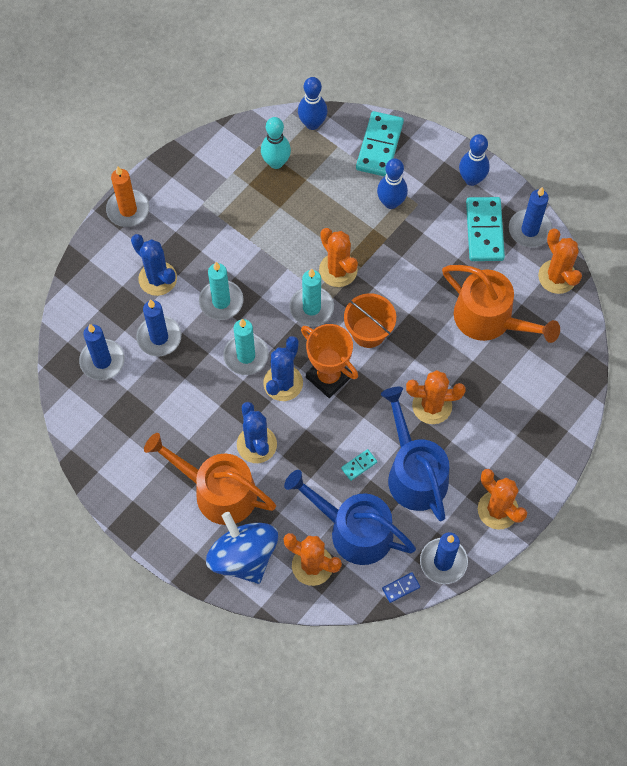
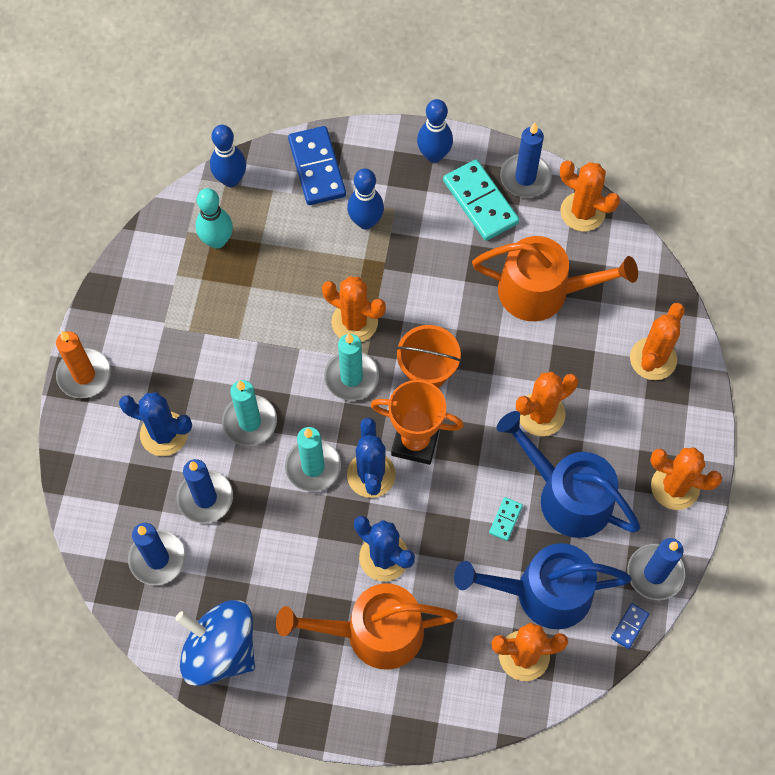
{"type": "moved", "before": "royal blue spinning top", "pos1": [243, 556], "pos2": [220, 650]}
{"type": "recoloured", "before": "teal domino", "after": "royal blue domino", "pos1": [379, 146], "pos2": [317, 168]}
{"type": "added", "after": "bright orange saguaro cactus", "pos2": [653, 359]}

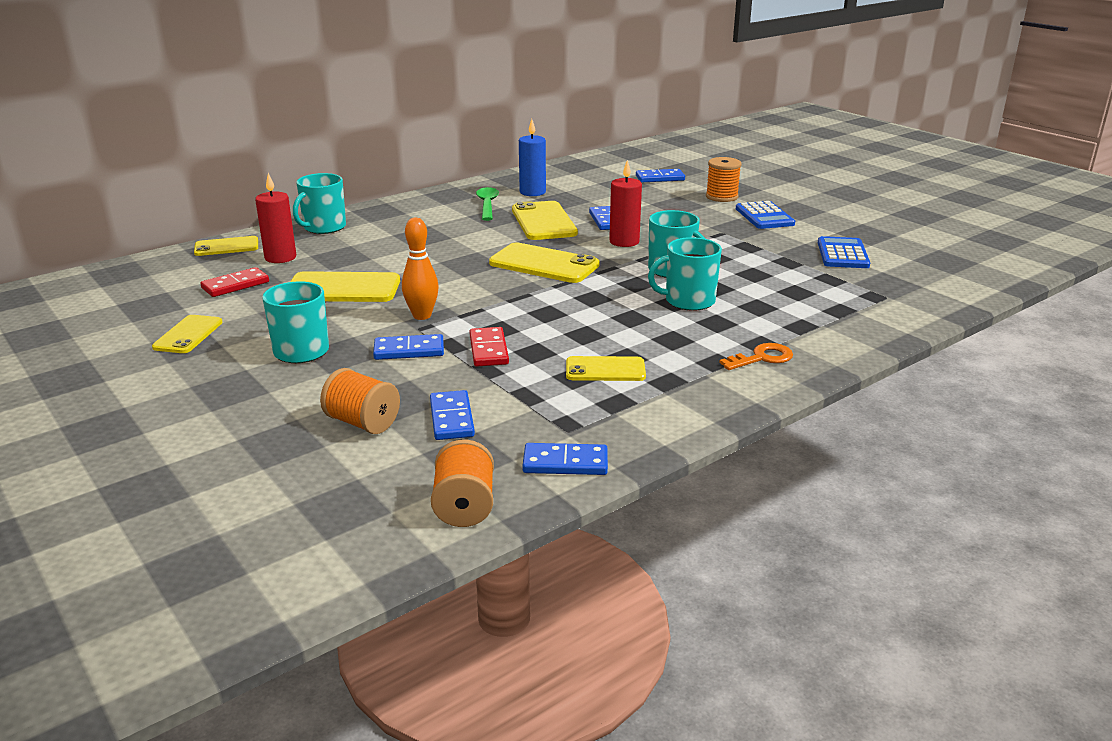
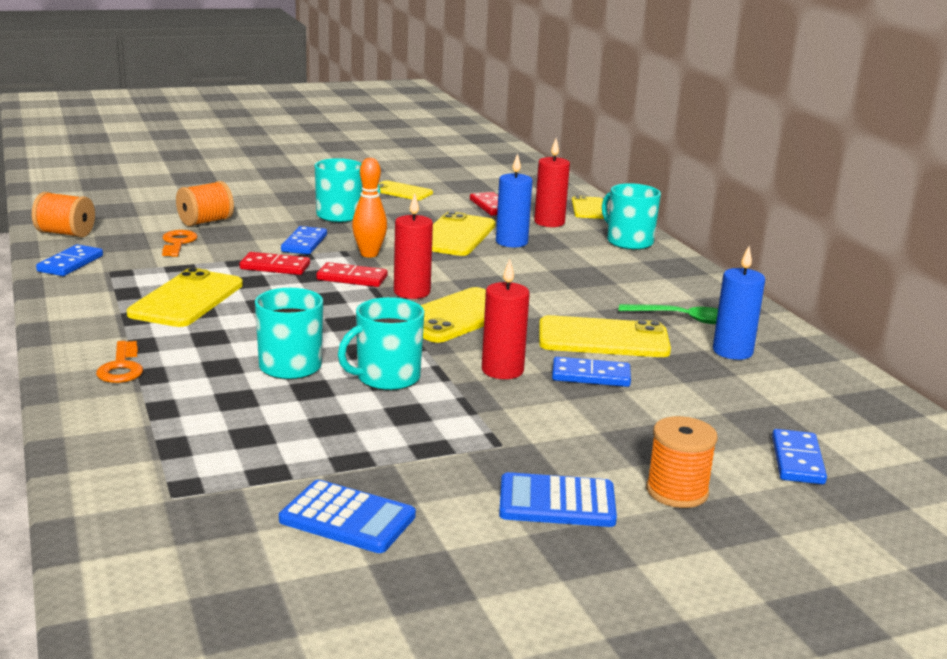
{"type": "resized", "before": "yellow phone", "pos1": [605, 370], "pos2": [186, 299], "scale": 1.62}
{"type": "replaced", "before": "royal blue domino", "after": "bright orange key", "pos1": [451, 418], "pos2": [178, 243]}
{"type": "added", "after": "scarlet domino", "pos2": [352, 278]}
{"type": "added", "after": "scarlet pillar candle", "pos2": [412, 292]}
{"type": "added", "after": "royal blue pillar candle", "pos2": [511, 242]}

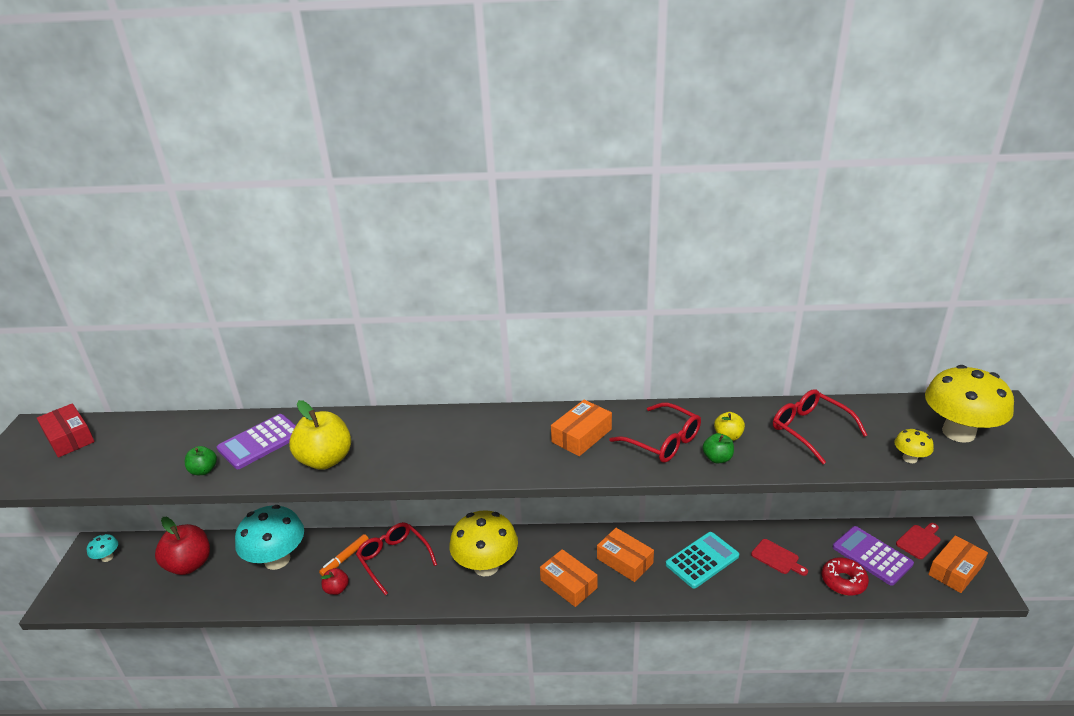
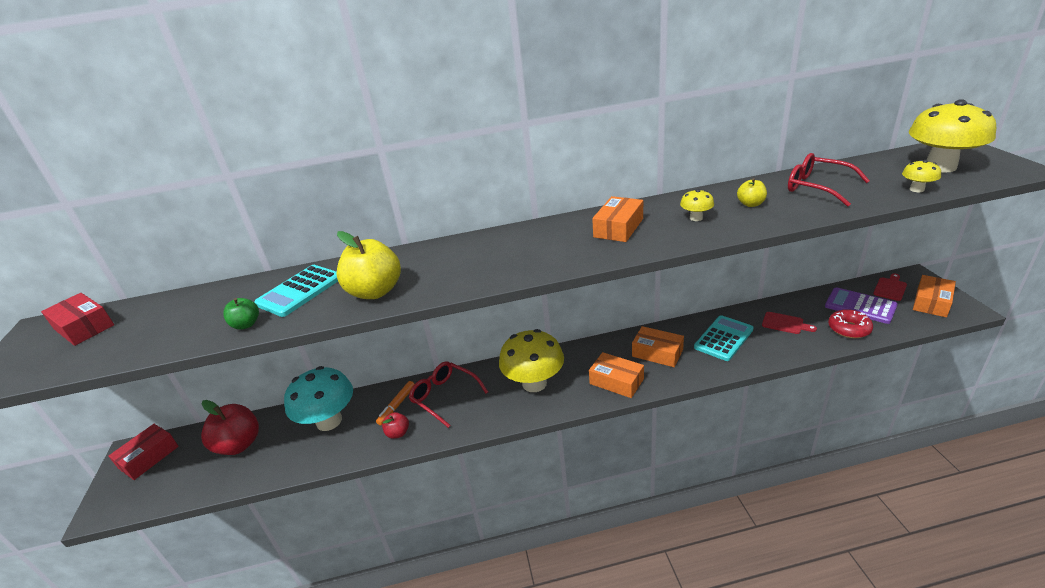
{"type": "replaced", "before": "teal fungus", "after": "scarlet parcel", "pos1": [107, 557], "pos2": [149, 457]}
{"type": "recoloured", "before": "purple adding machine", "after": "teal adding machine", "pos1": [260, 442], "pos2": [300, 291]}
{"type": "replaced", "before": "scarlet spectacles", "after": "yellow fungus", "pos1": [663, 441], "pos2": [696, 218]}
{"type": "removed", "before": "emerald toy apple", "pos1": [717, 458]}

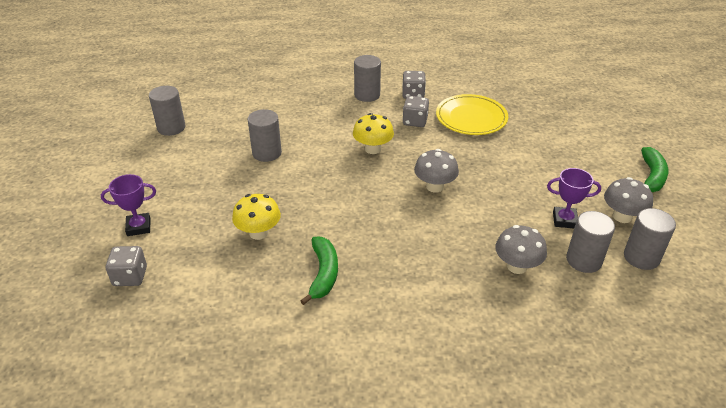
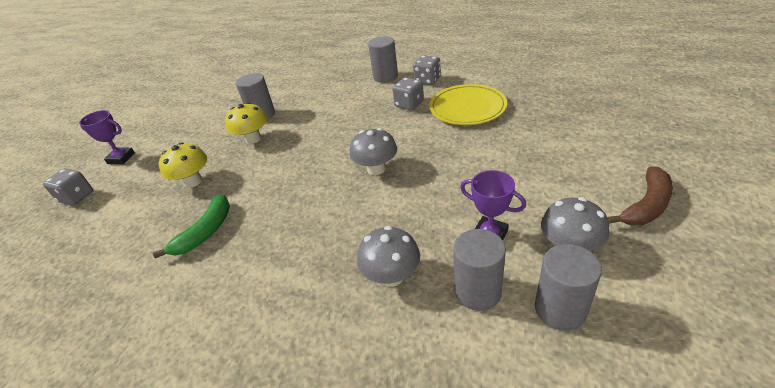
{"type": "moved", "before": "yellow fungus", "pos1": [373, 149], "pos2": [253, 139]}
{"type": "recoloured", "before": "emerald toy banana", "after": "brown toy banana", "pos1": [651, 177], "pos2": [646, 206]}
{"type": "removed", "before": "ash-grey cylinder", "pos1": [171, 128]}

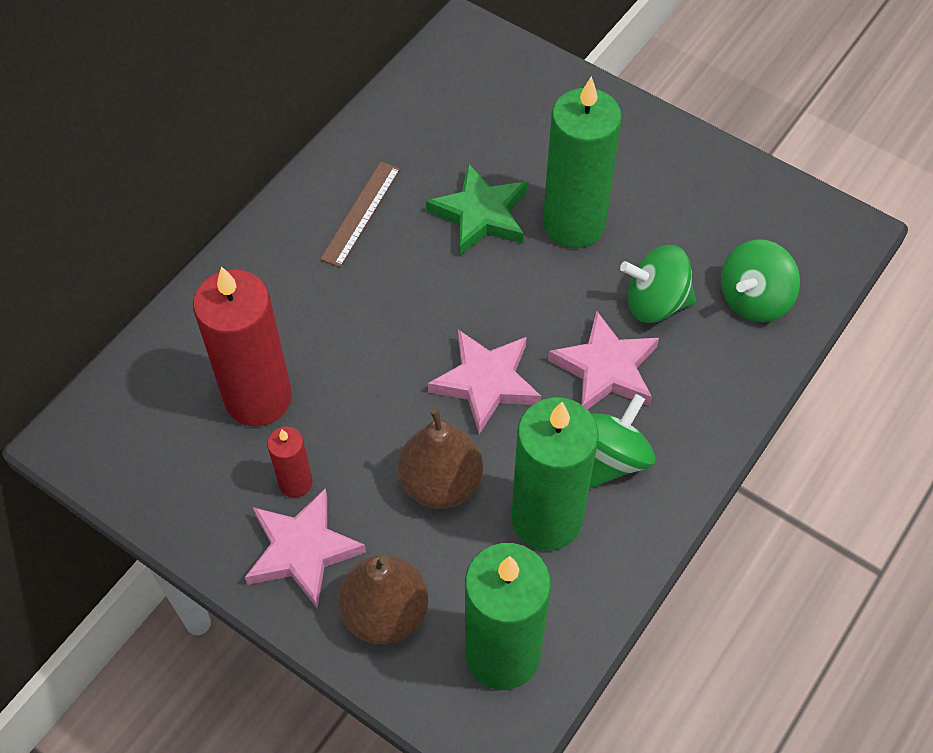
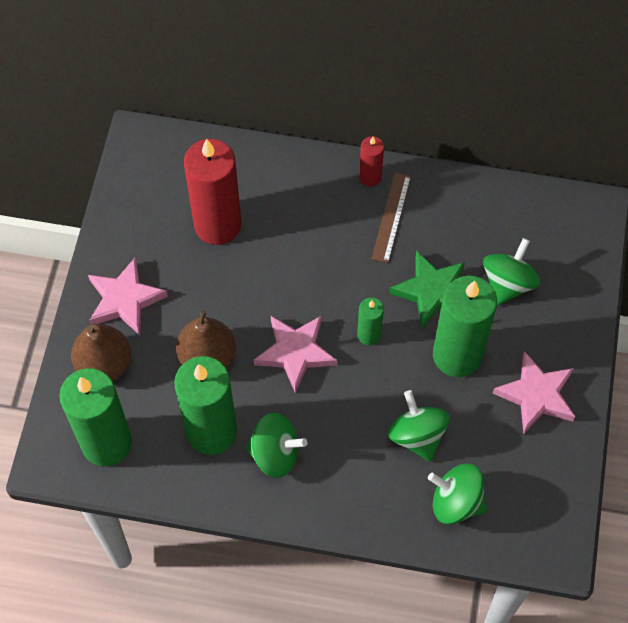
{"type": "added", "after": "emerald pillar candle", "pos2": [369, 335]}
{"type": "moved", "before": "scarlet pillar candle", "pos1": [295, 482], "pos2": [370, 177]}
{"type": "turned", "before": "brown measuring stick", "pos1": [361, 213], "pos2": [391, 217], "turn": -75}
{"type": "added", "after": "emerald spinning top", "pos2": [508, 283]}
{"type": "moved", "before": "pink star shape", "pos1": [606, 369], "pos2": [536, 395]}

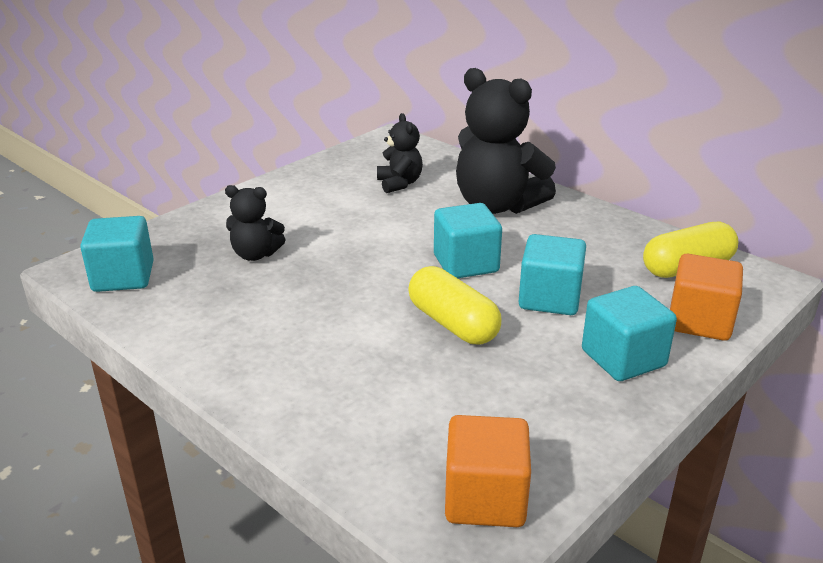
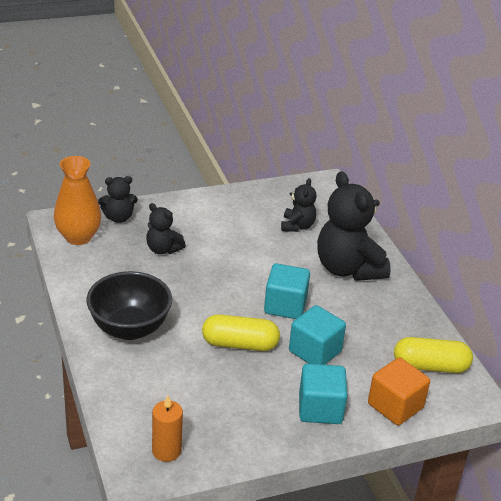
{"type": "replaced", "before": "teal cube", "after": "bright orange vase", "pos1": [123, 277], "pos2": [78, 237]}
{"type": "added", "after": "black deep dish", "pos2": [129, 328]}
{"type": "added", "after": "black teddy", "pos2": [118, 218]}
{"type": "replaced", "before": "bright orange cube", "after": "bright orange pillar candle", "pos1": [485, 498], "pos2": [166, 451]}
{"type": "turned", "before": "yellow pill", "pos1": [453, 323], "pos2": [240, 344], "turn": -75}

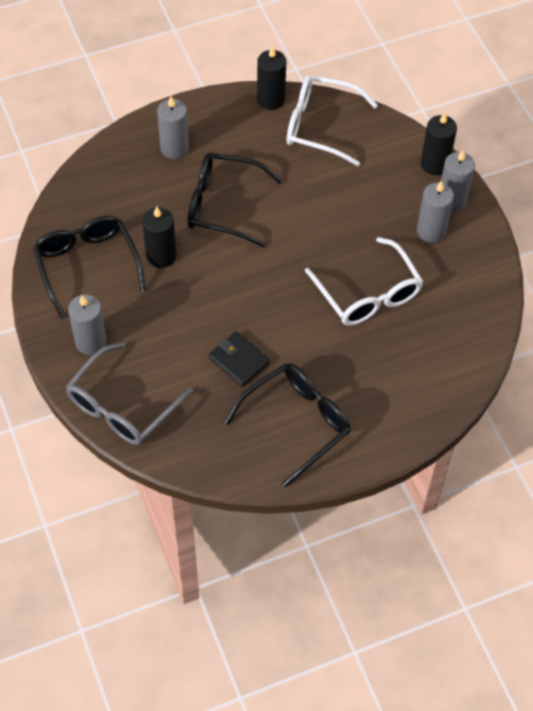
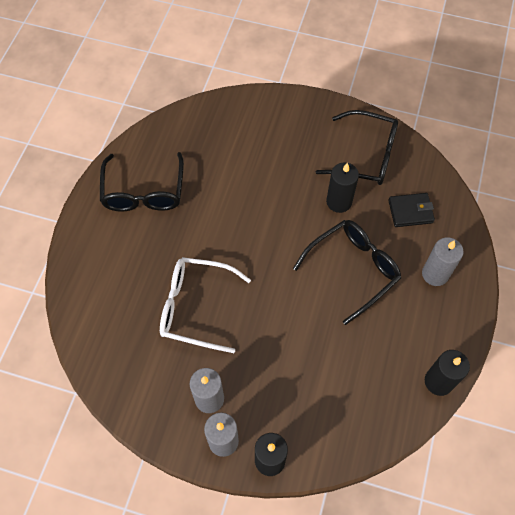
{"type": "moved", "before": "black wallet", "pos1": [239, 361], "pos2": [410, 211]}
{"type": "removed", "before": "ash-grey spectacles", "pos1": [123, 405]}
{"type": "removed", "before": "ash-grey pillar candle", "pos1": [91, 342]}
{"type": "removed", "before": "pure white spectacles", "pos1": [321, 126]}

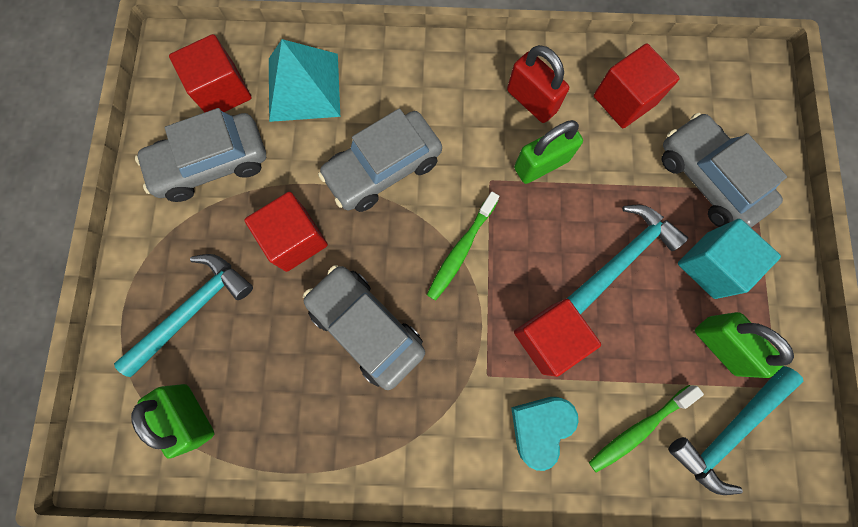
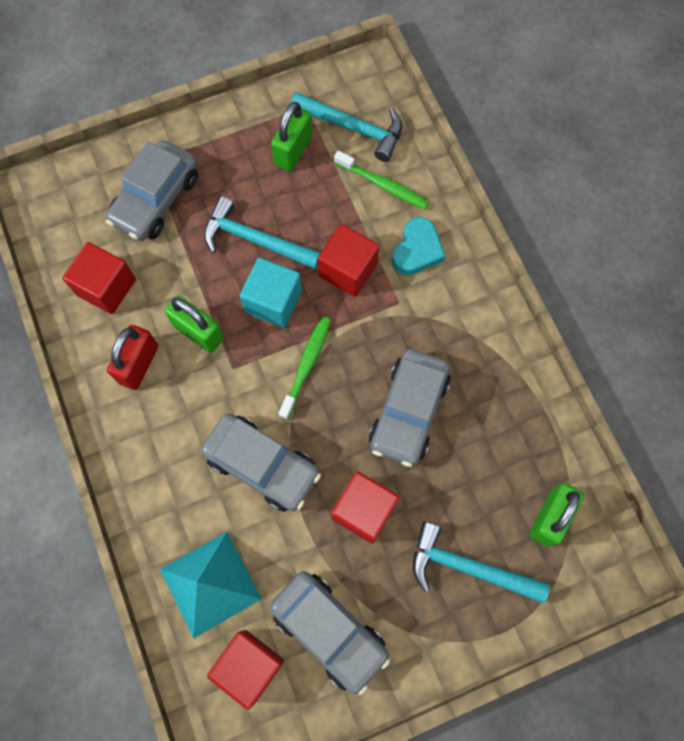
{"type": "moved", "before": "teal cube", "pos1": [710, 265], "pos2": [273, 301]}
{"type": "turned", "before": "emerald dental brush", "pos1": [461, 250], "pos2": [306, 365], "turn": -75}
{"type": "turned", "before": "teal heart", "pos1": [540, 428], "pos2": [417, 250], "turn": -75}

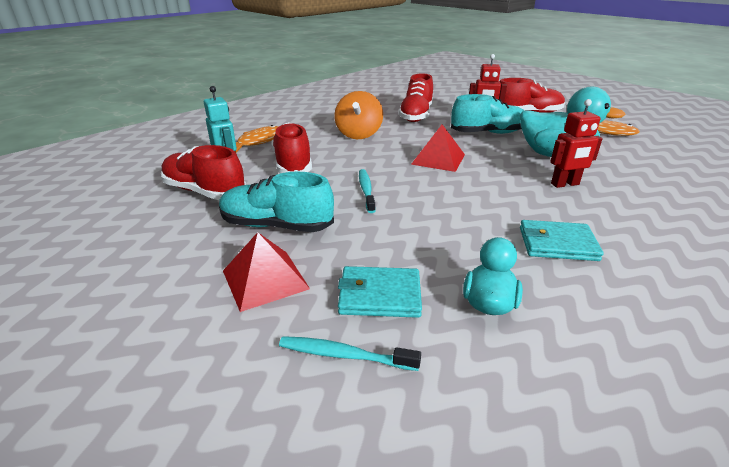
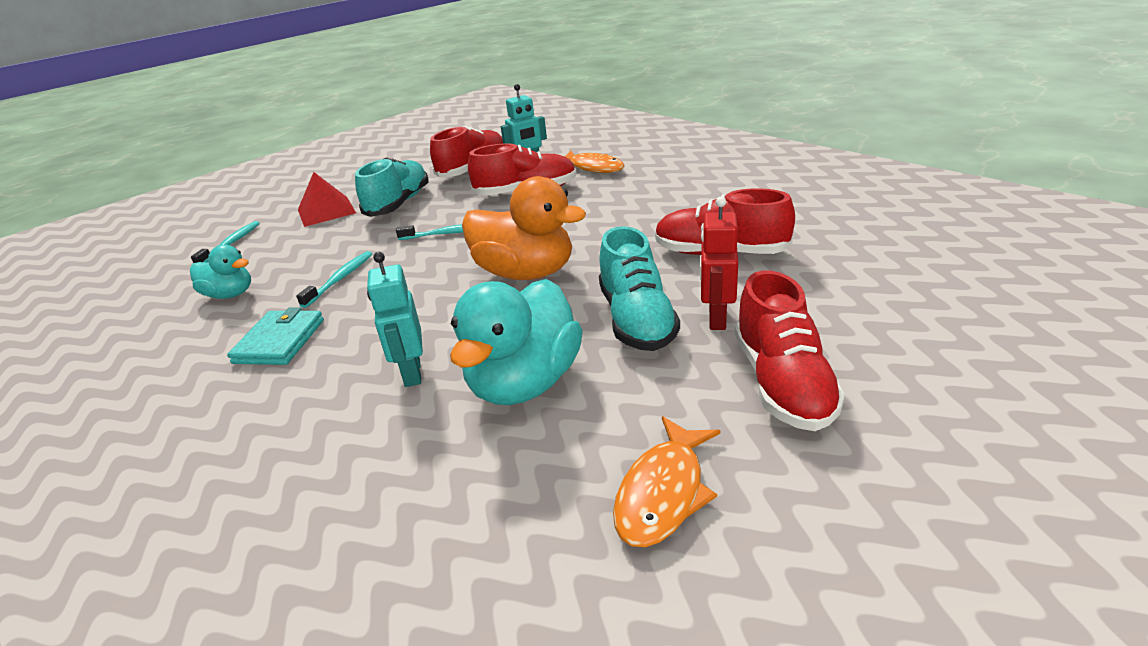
{"type": "added", "after": "teal dental brush", "pos2": [340, 279]}
{"type": "recoloured", "before": "scarlet toy robot", "after": "teal toy robot", "pos1": [565, 184], "pos2": [412, 373]}
{"type": "replaced", "before": "scarlet pyramid", "after": "bright orange rubber duck", "pos1": [438, 159], "pos2": [525, 273]}
{"type": "removed", "before": "bright orange spinning top", "pos1": [359, 134]}
{"type": "removed", "before": "teal wallet", "pos1": [379, 295]}

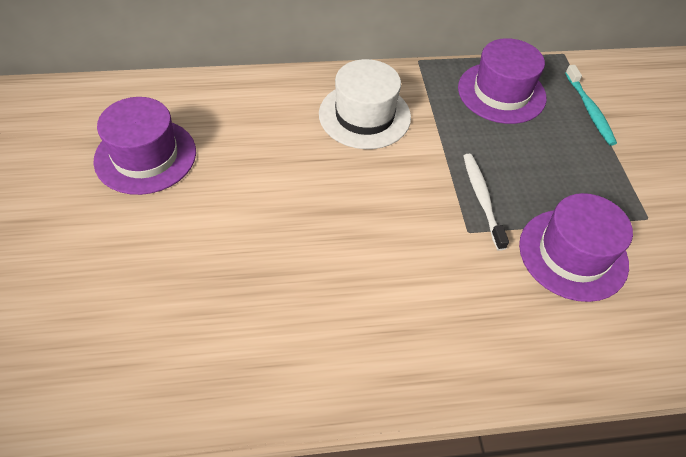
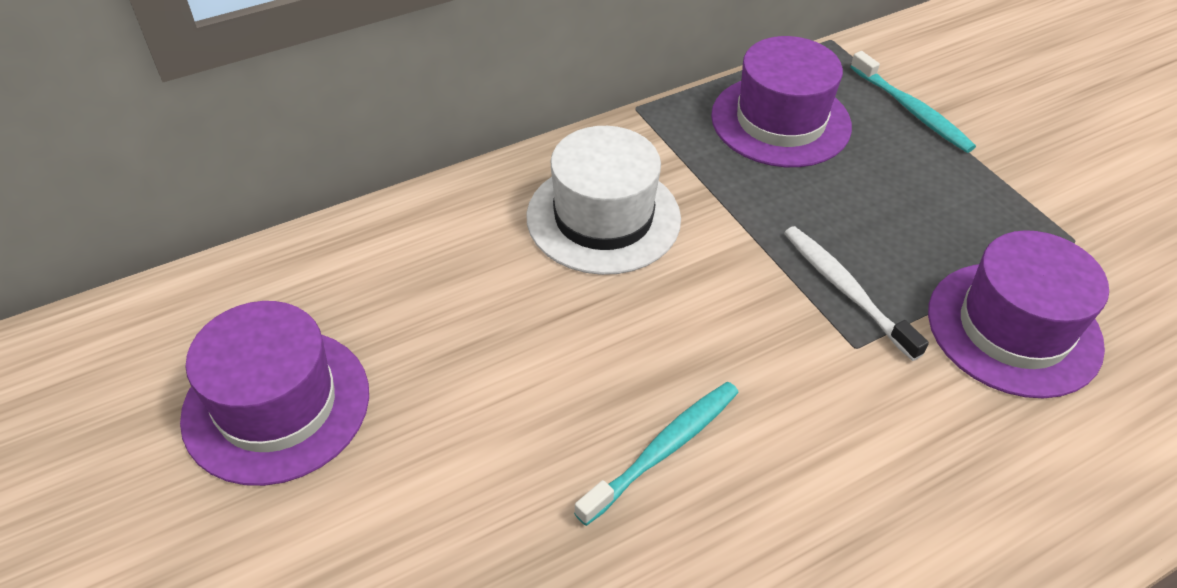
{"type": "added", "after": "teal dental brush", "pos2": [662, 450]}

